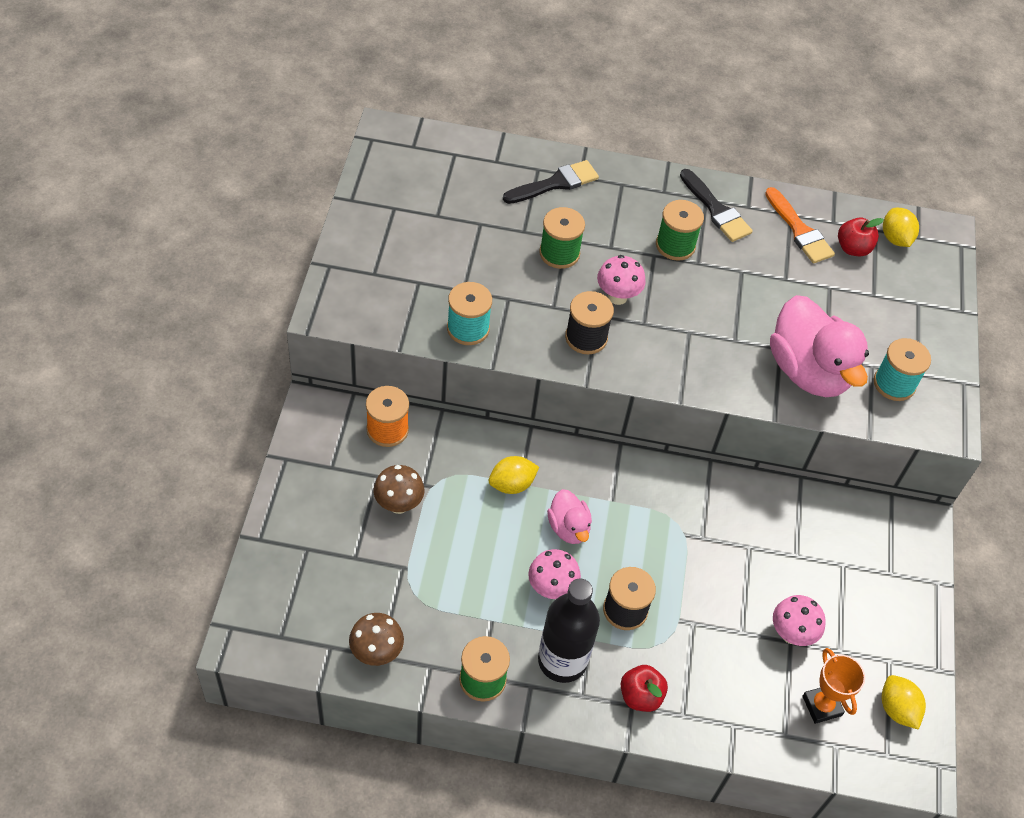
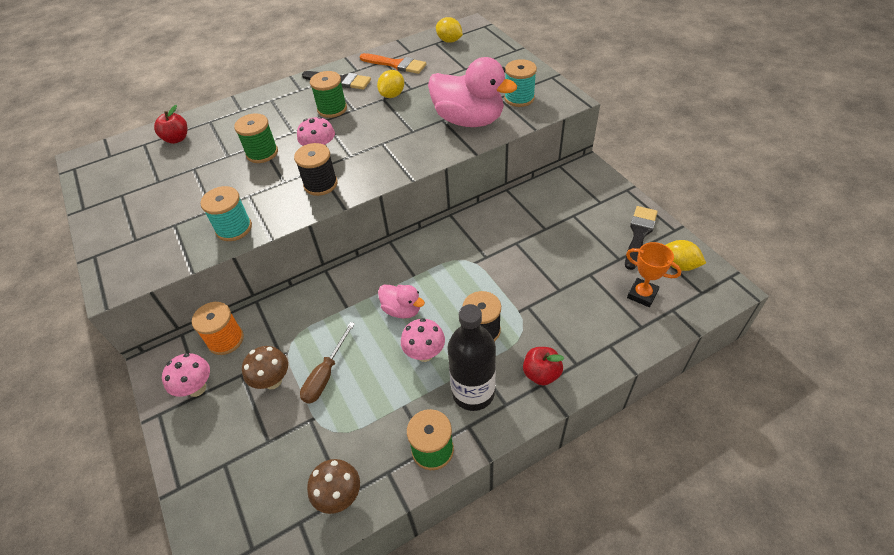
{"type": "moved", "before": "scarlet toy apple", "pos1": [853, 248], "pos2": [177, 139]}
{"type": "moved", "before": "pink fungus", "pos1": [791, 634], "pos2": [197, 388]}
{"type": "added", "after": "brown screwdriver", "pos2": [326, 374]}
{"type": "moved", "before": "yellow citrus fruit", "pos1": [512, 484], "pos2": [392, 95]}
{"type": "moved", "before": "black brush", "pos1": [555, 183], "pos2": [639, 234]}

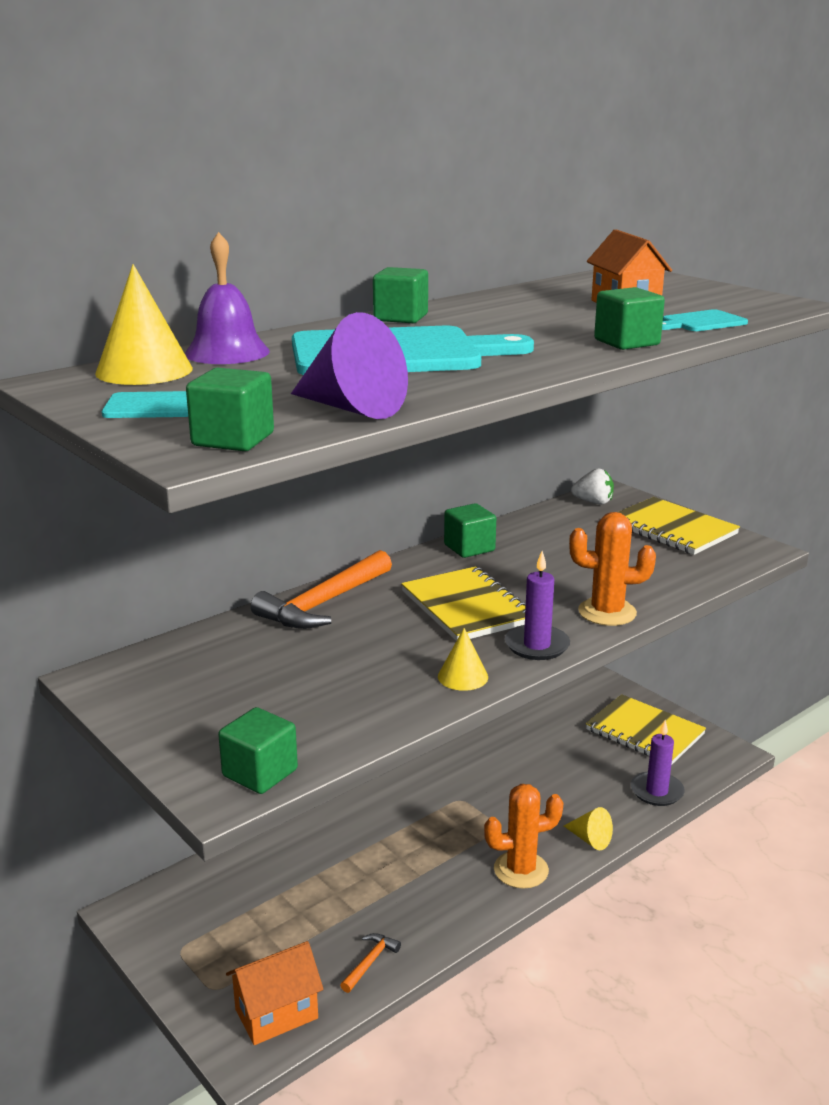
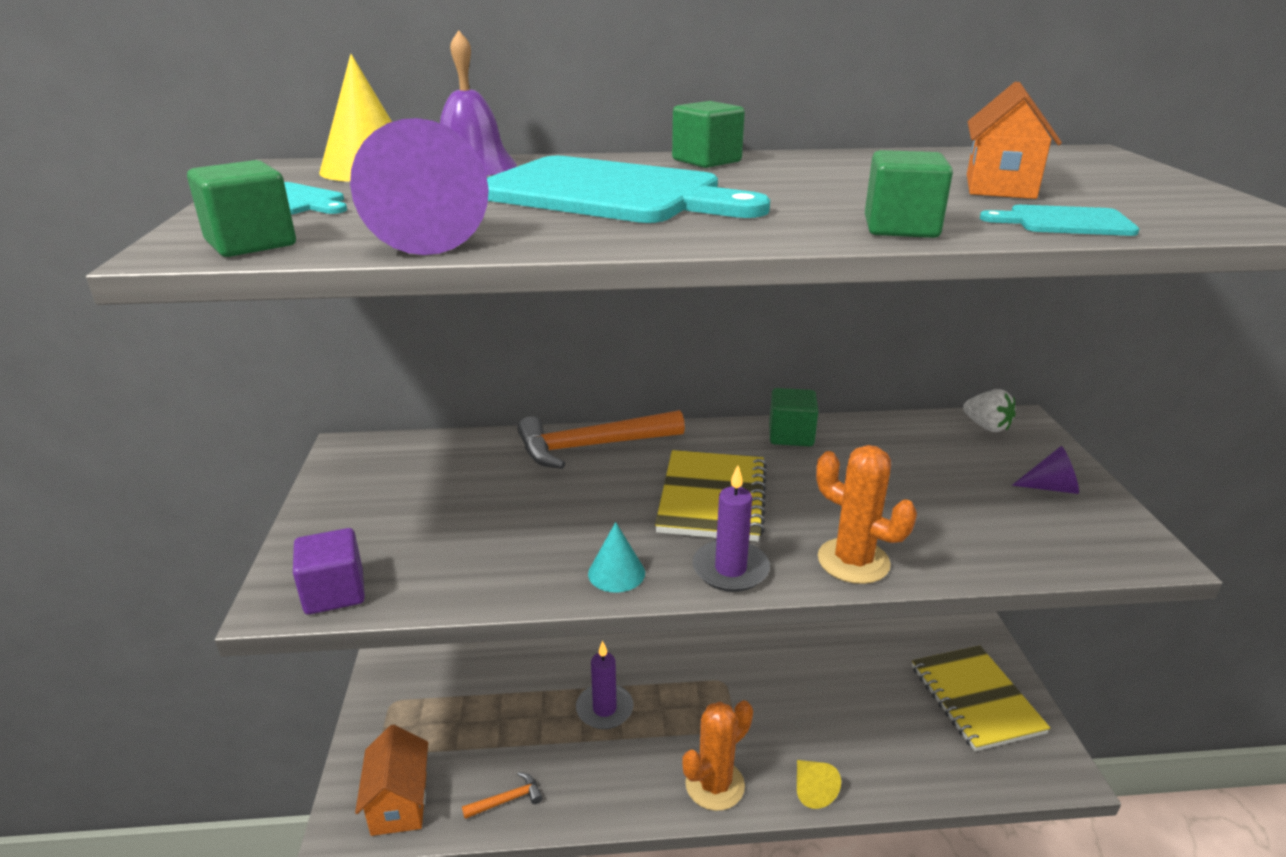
{"type": "recoloured", "before": "emerald cube", "after": "purple cube", "pos1": [260, 773], "pos2": [334, 592]}
{"type": "turned", "before": "bright orange cottage", "pos1": [276, 1014], "pos2": [399, 803], "turn": 75}
{"type": "moved", "before": "purple pillar candle", "pos1": [656, 791], "pos2": [604, 709]}
{"type": "recoloured", "before": "yellow cone shape", "after": "teal cone shape", "pos1": [463, 677], "pos2": [616, 573]}
{"type": "turned", "before": "bright orange saguaro cactus", "pos1": [521, 870], "pos2": [714, 785], "turn": -60}
{"type": "replaced", "before": "yellow exercise book", "after": "purple cone shape", "pos1": [672, 529], "pos2": [1051, 488]}

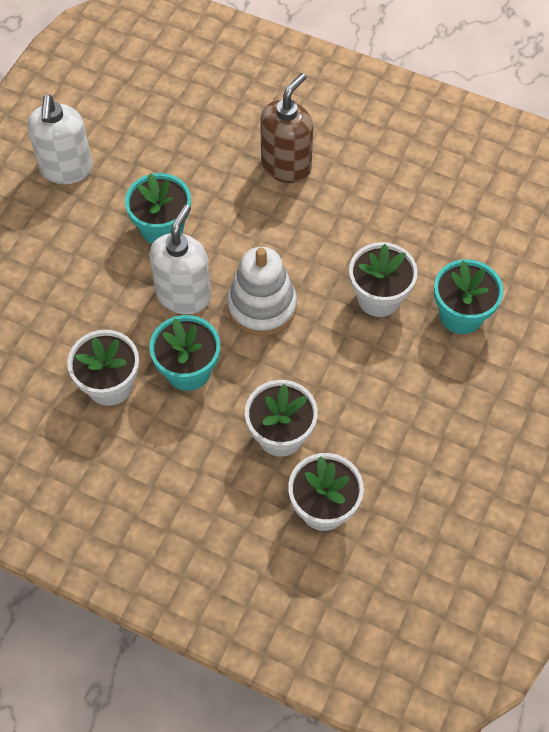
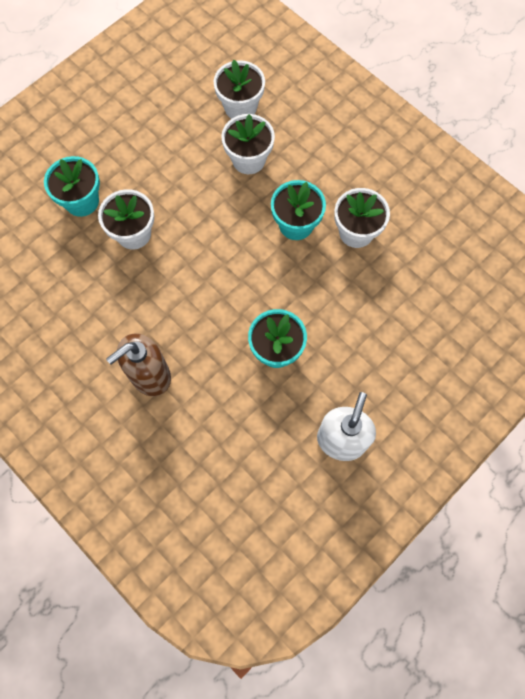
{"type": "removed", "before": "pure white soap dispenser", "pos1": [184, 295]}
{"type": "removed", "before": "pure white stacking toy", "pos1": [262, 306]}

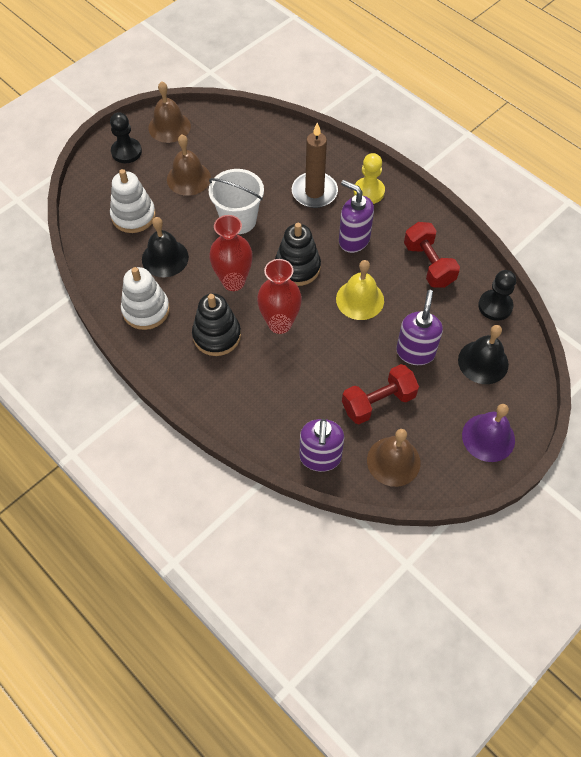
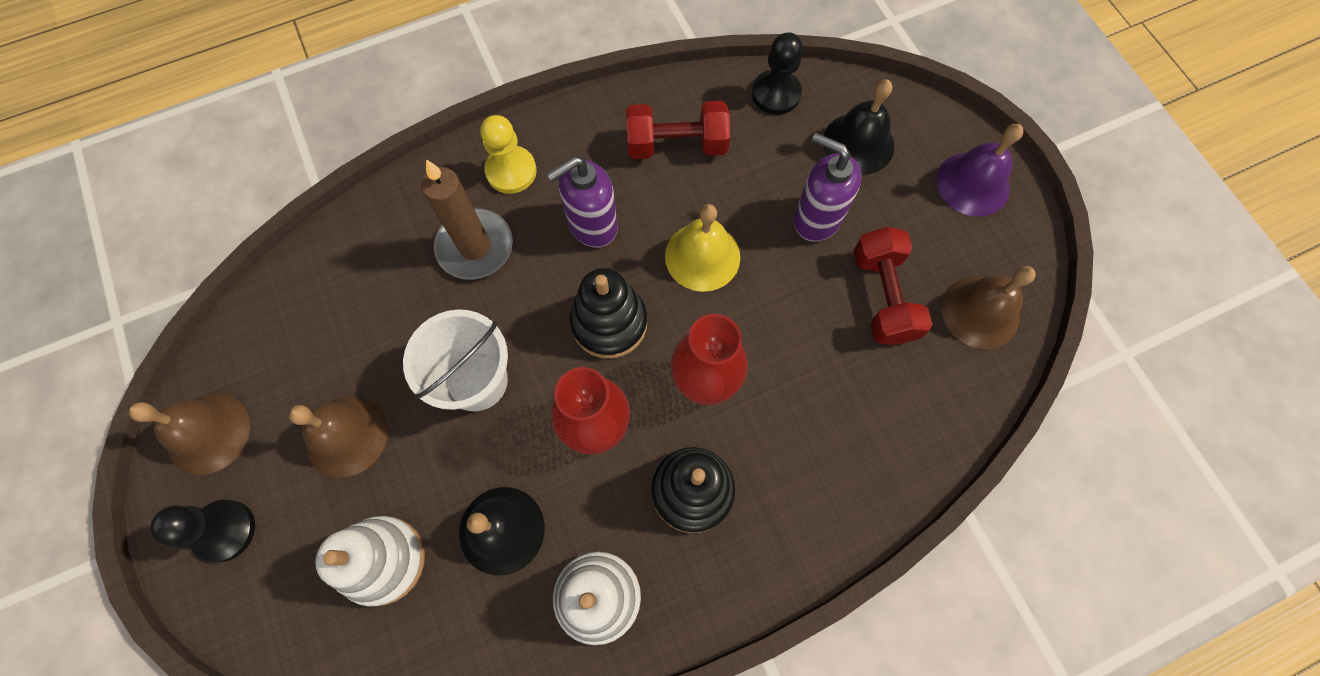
{"type": "removed", "before": "purple soap dispenser", "pos1": [320, 457]}

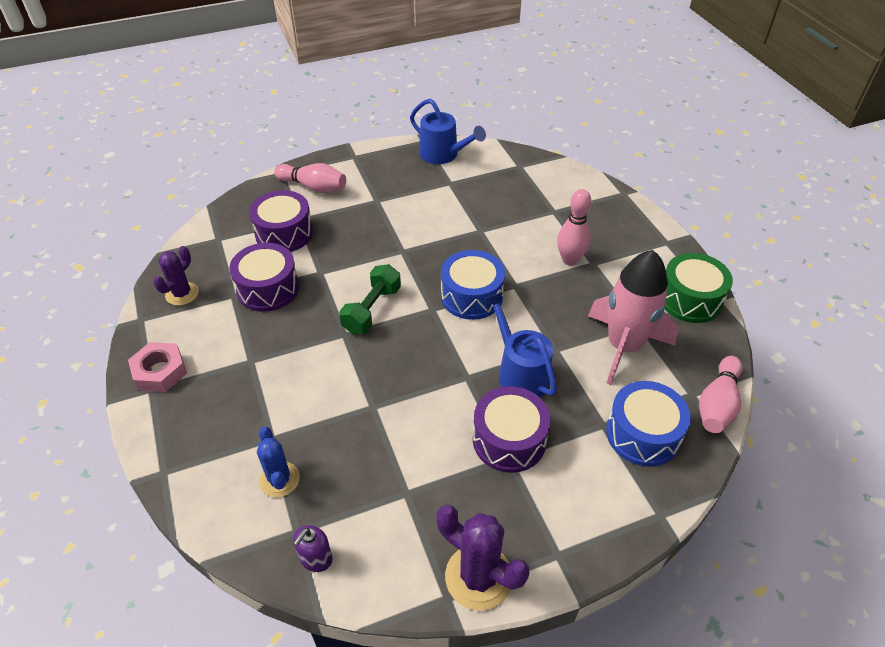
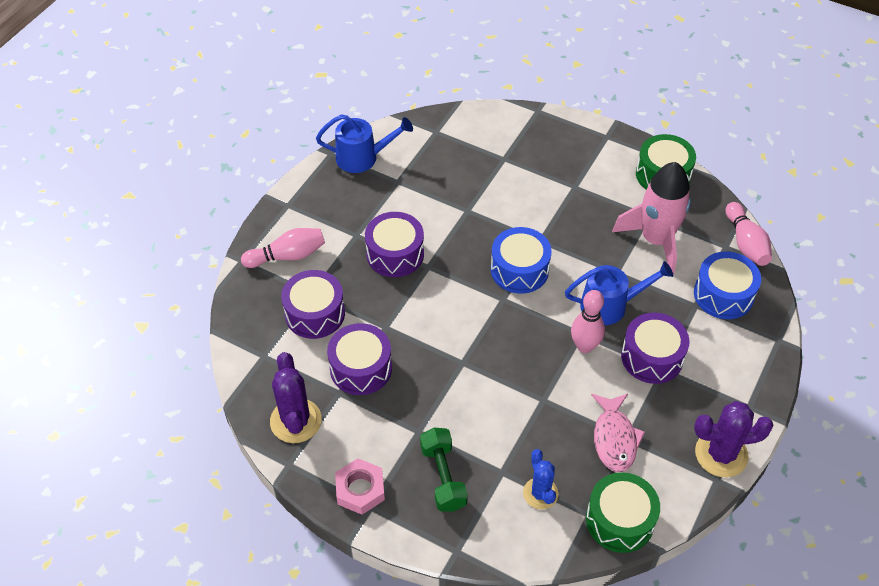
{"type": "resized", "before": "purple saguaro cactus", "pos1": [182, 294], "pos2": [296, 421], "scale": 1.53}
{"type": "added", "after": "purple toy drum", "pos2": [395, 254]}
{"type": "moved", "before": "emerald free weight", "pos1": [372, 309], "pos2": [443, 477]}
{"type": "turned", "before": "royal blue saguaro cactus", "pos1": [279, 479], "pos2": [540, 493], "turn": 45}
{"type": "turned", "before": "royal blue watering pot", "pos1": [519, 372], "pos2": [610, 305], "turn": 150}
{"type": "moved", "before": "pink tenpin", "pos1": [570, 260], "pos2": [584, 346]}
{"type": "replaced", "before": "purple soap dispenser", "after": "emerald toy drum", "pos1": [315, 558], "pos2": [620, 520]}
{"type": "added", "after": "pink fish", "pos2": [614, 438]}

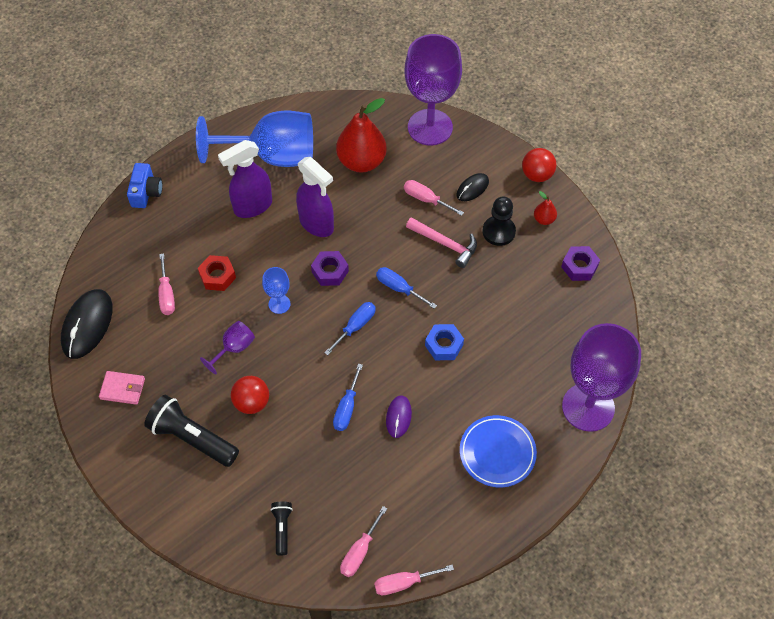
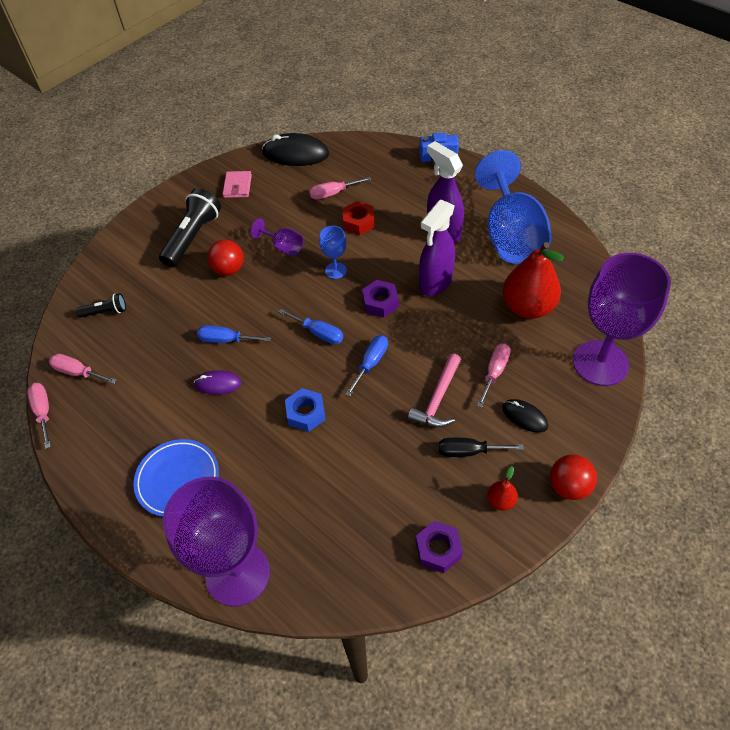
{"type": "replaced", "before": "black chess pawn", "after": "black screwdriver", "pos1": [498, 231], "pos2": [469, 451]}

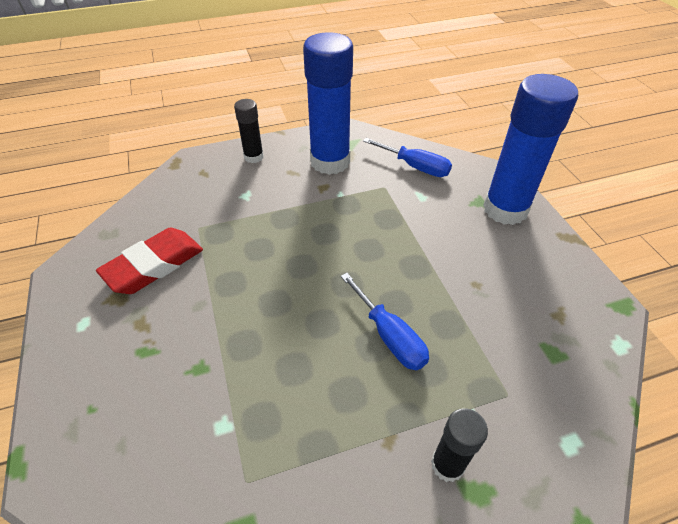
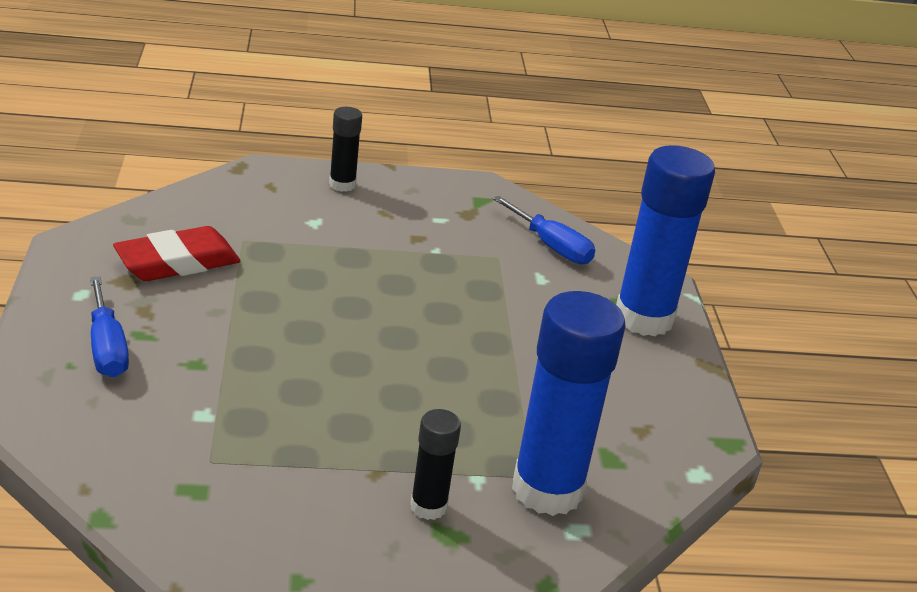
{"type": "moved", "before": "royal blue screwdriver", "pos1": [389, 336], "pos2": [107, 348]}
{"type": "moved", "before": "royal blue stick of glue", "pos1": [330, 162], "pos2": [547, 489]}

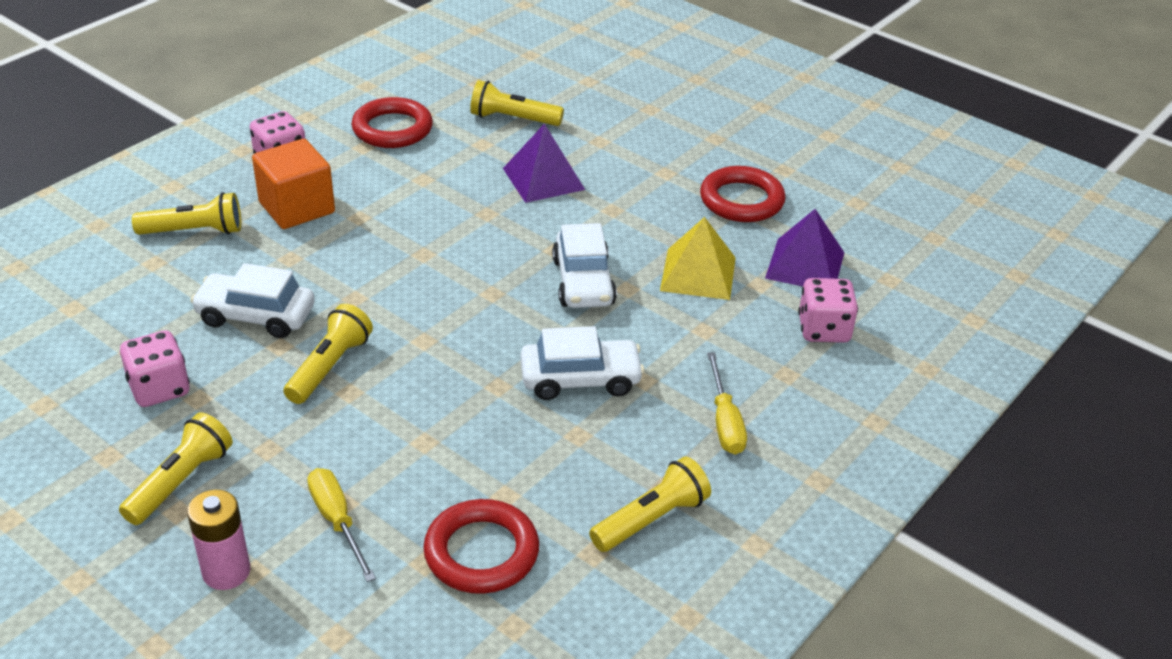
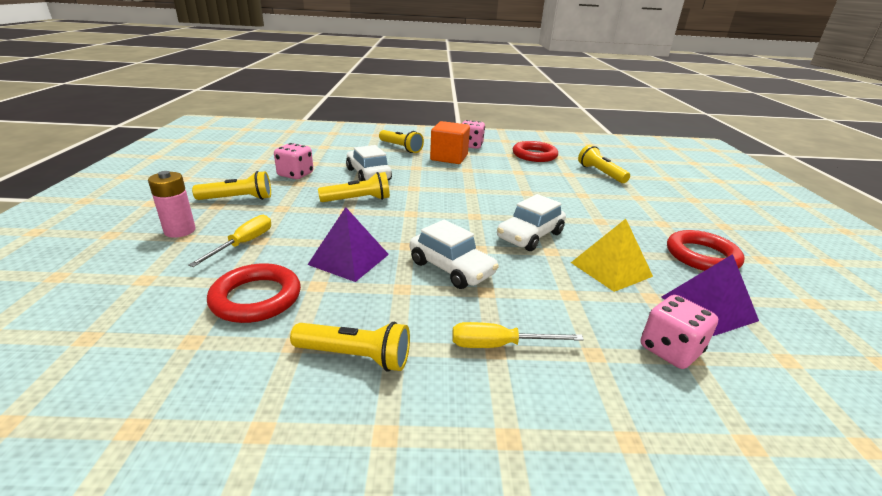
{"type": "moved", "before": "purple pyramid", "pos1": [543, 179], "pos2": [349, 259]}
{"type": "turned", "before": "yellow screwdriver", "pos1": [724, 421], "pos2": [499, 345], "turn": 45}

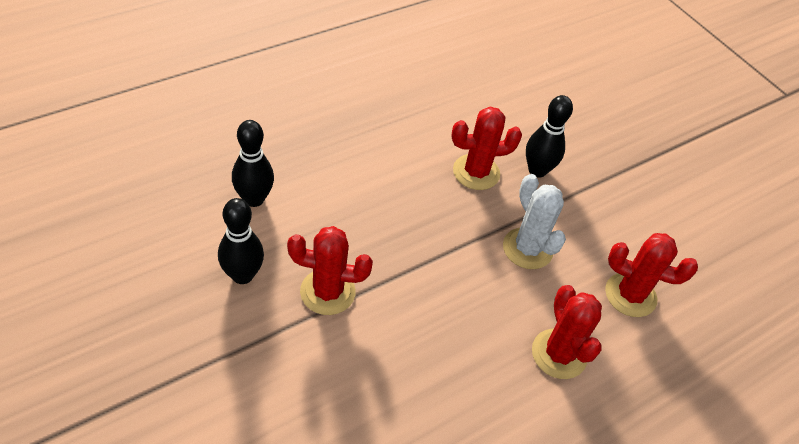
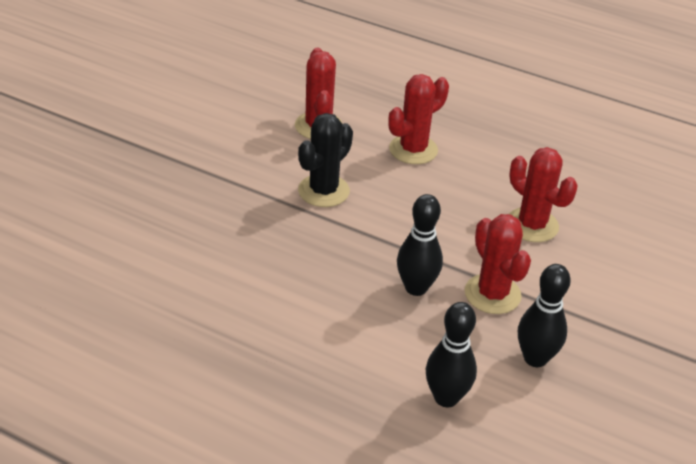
{"type": "recoloured", "before": "pure white saguaro cactus", "after": "black saguaro cactus", "pos1": [527, 248], "pos2": [323, 191]}
{"type": "moved", "before": "black tenpin", "pos1": [537, 170], "pos2": [416, 288]}
{"type": "moved", "before": "scarlet saguaro cactus", "pos1": [476, 172], "pos2": [532, 225]}

